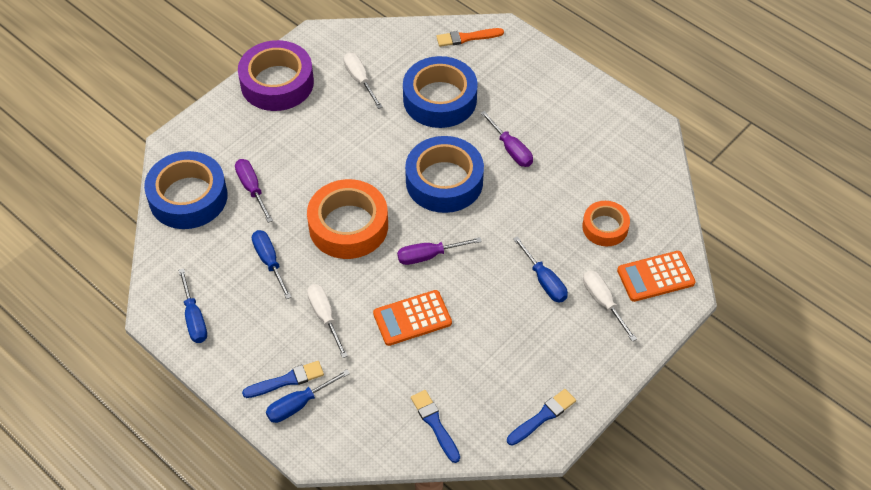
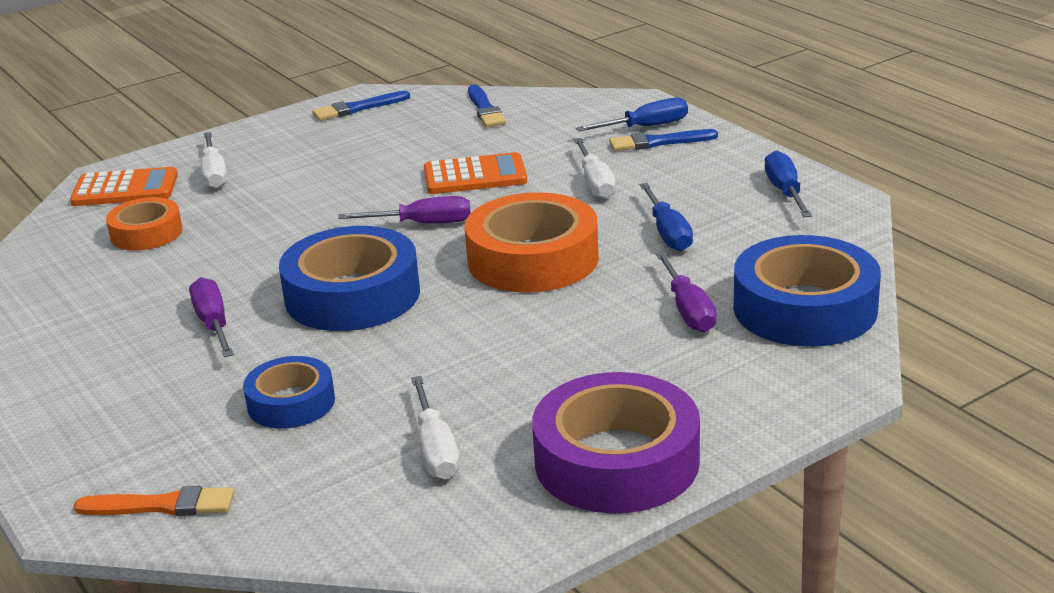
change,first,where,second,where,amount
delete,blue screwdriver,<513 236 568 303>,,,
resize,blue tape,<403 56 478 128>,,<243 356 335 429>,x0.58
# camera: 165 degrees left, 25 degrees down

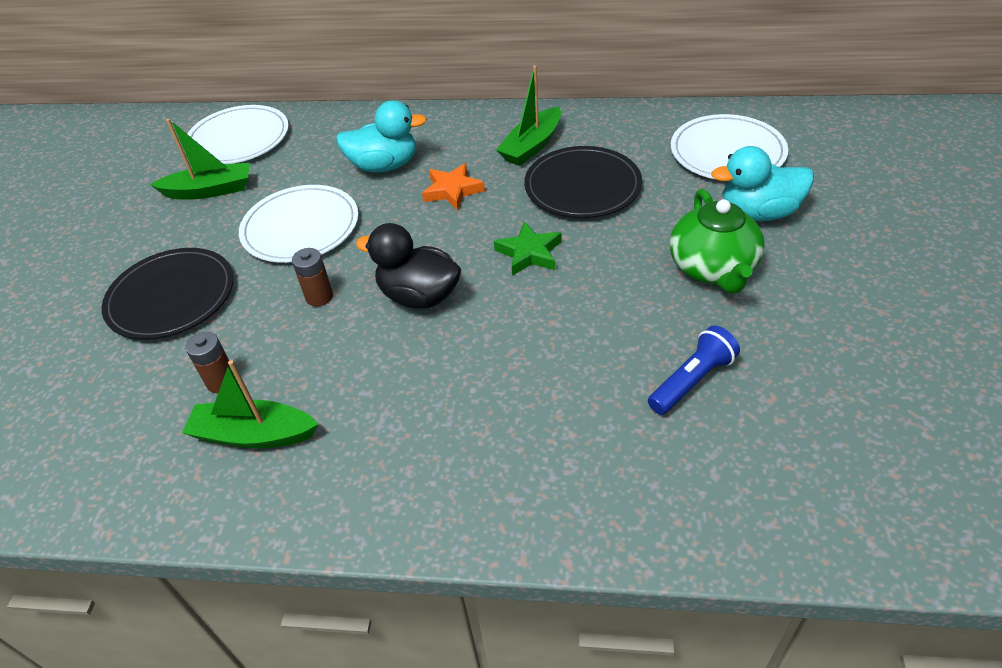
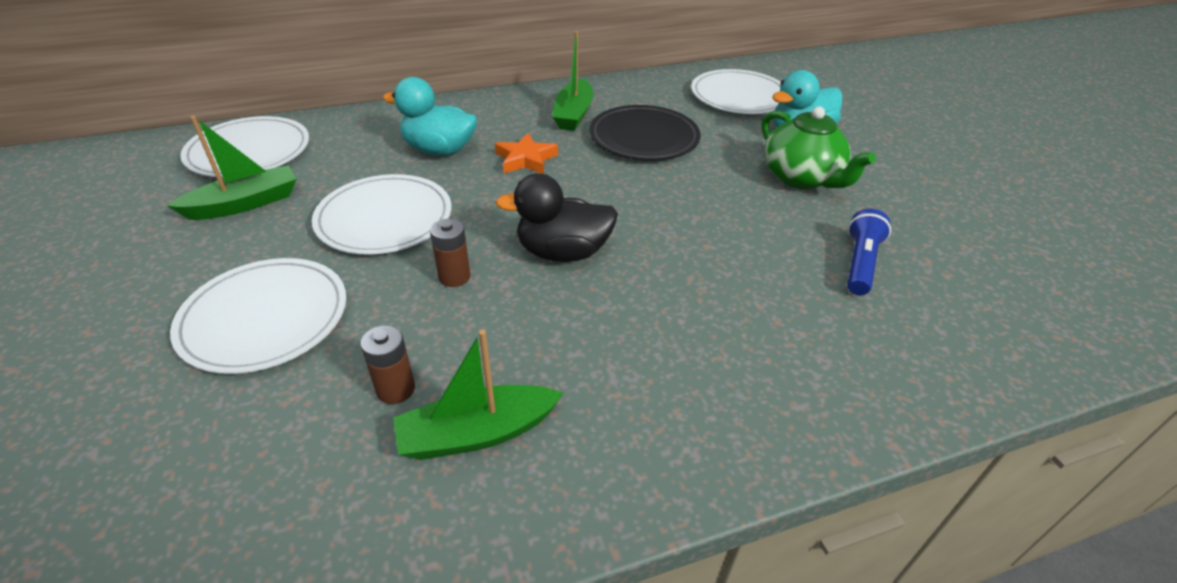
change,first,where,second,where,amount
delete,green star,<494 222 561 276>,,,
recolor,black plate,<102 248 234 340>,white plate,<170 258 347 374>,
rotate,turquoise duck,<336 100 427 172>,,<383 77 477 156>,135 degrees counterclockwise
# camera: 30 degrees left, 5 degrees down

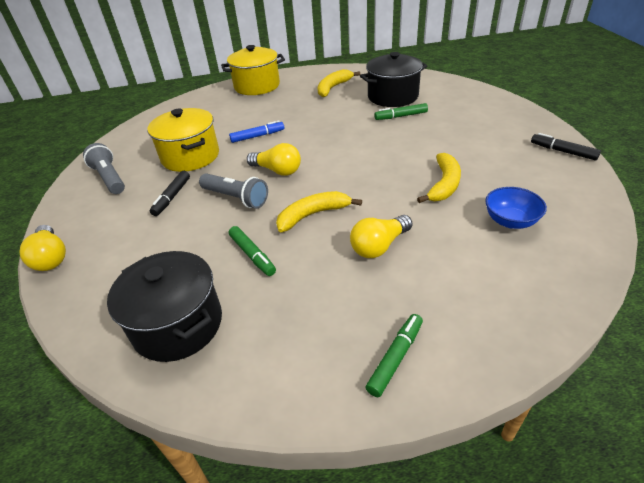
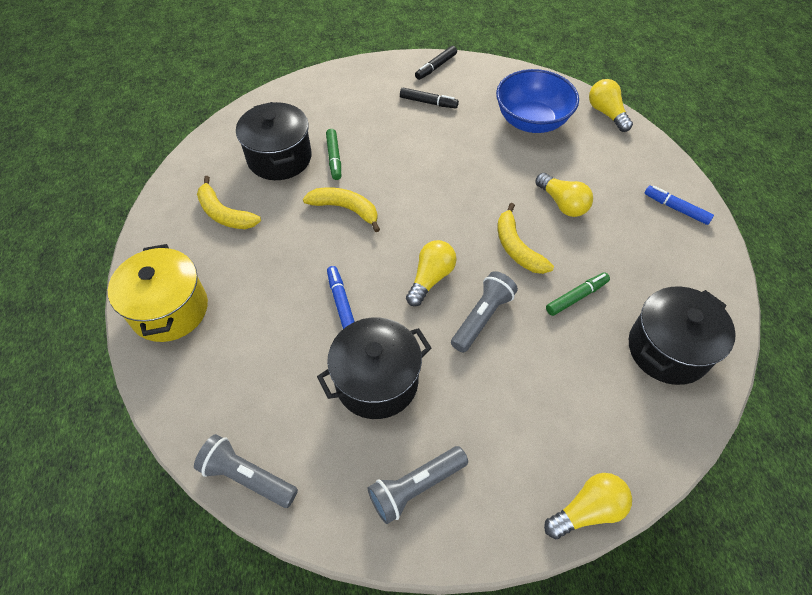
change,first,where,second,where,amount
insert,,,grey flashlight,<194 434 298 508>,
insert,,,yellow light bulb,<589 79 633 132>,
move,black marker,<150 171 190 216>,,<400 88 459 109>,
move,yellow banana,<417 153 461 203>,,<303 187 380 232>,
recolor,yellow pot,<147 108 219 172>,black pot,<317 317 431 419>,
recolor,green marker,<365 314 423 397>,blue marker,<644 185 714 225>,
resize,blue bowl,<485 187 547 229>,,<496 69 579 133>,x1.75
# camera: 90 degrees left, 15 degrees up

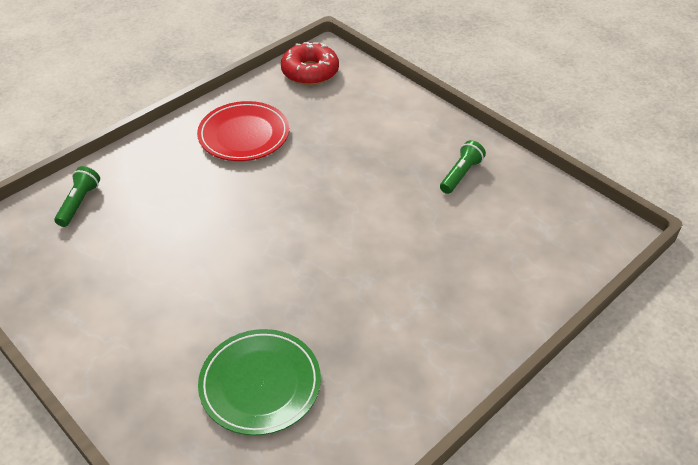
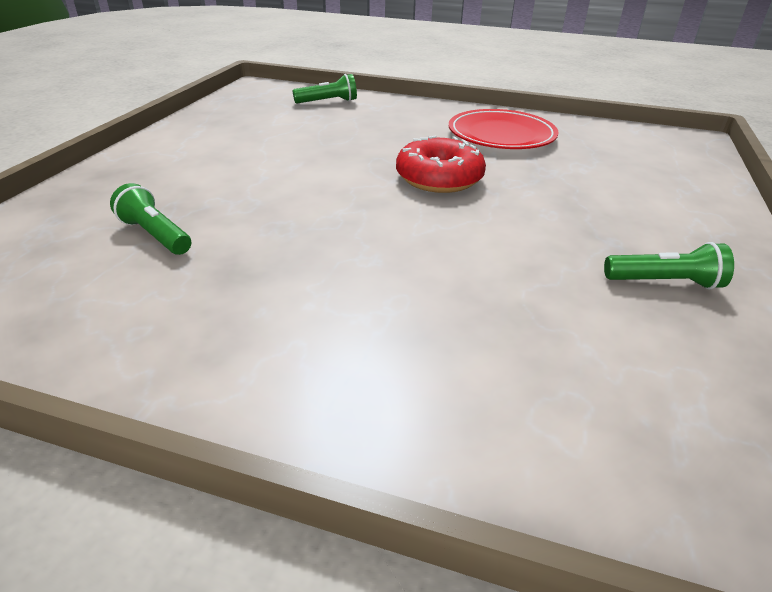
change,first,where,second,where,amount
move,red donut,<281 42 339 85>,,<396 136 486 193>,
replace,green plate,<198 329 321 436>,green flashlight,<110 183 191 255>,
# camera: 60 degrees right, 10 degrees down

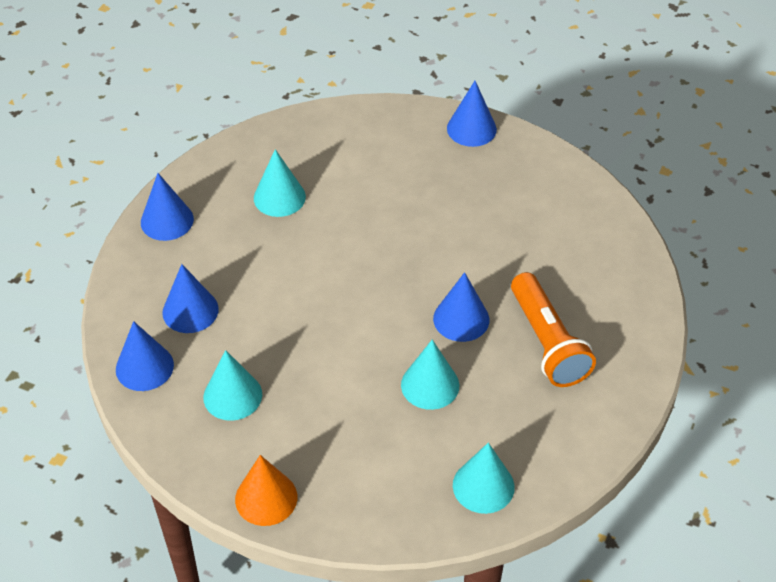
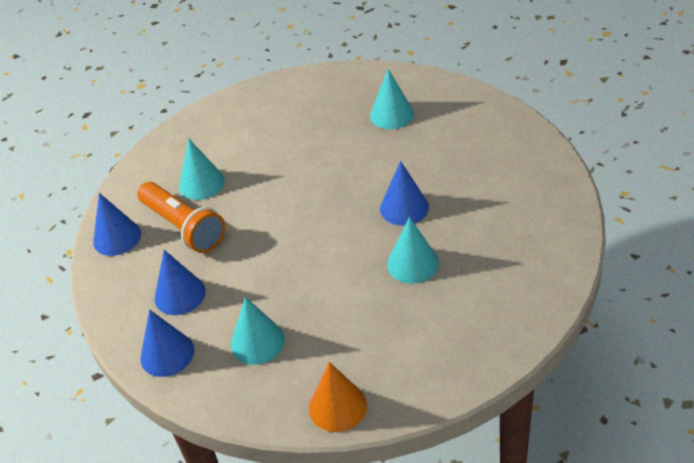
change,first,where,second,where,amount
delete,blue cone,<447 81 497 147>,,,
move,turquoise cone,<453 443 515 514>,,<370 69 414 129>,
move,orange flashlight,<511 272 596 387>,,<137 182 225 253>,
# camera: 20 degrees left, 5 degrees down

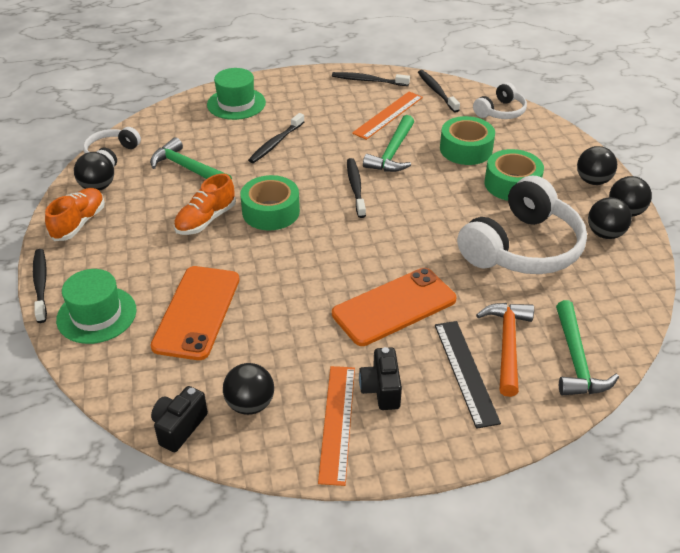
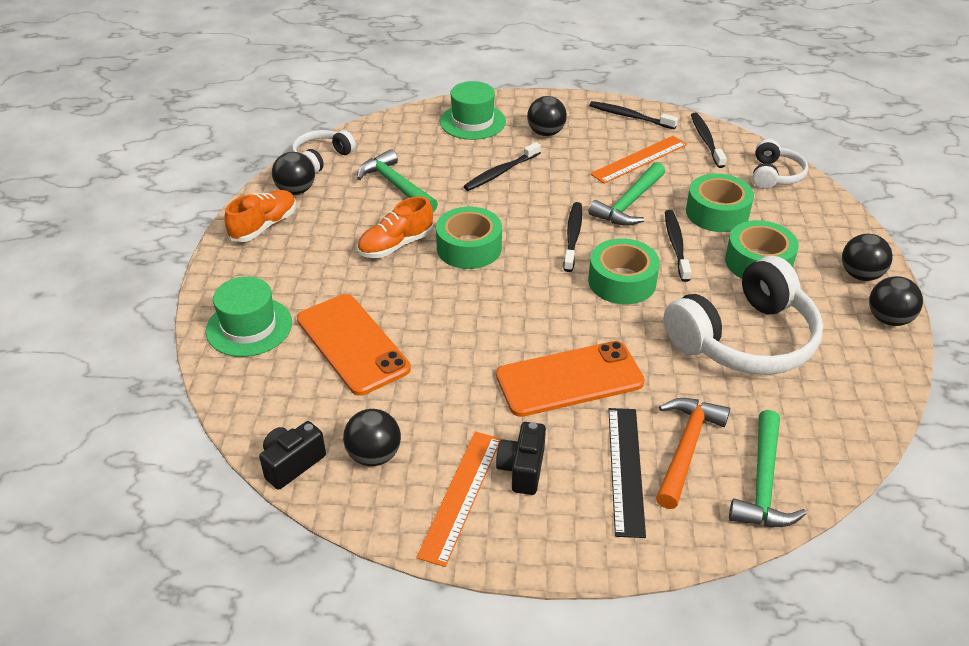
change,first,where,second,where,amount
insert,,,green tape,<588 238 660 304>,
move,black toothbrush,<33 249 47 323>,,<665 210 691 282>,
move,black ball,<588 197 632 239>,,<527 96 567 136>,
rotate,orange phone,<150 266 239 360>,,<297 294 411 396>,60 degrees counterclockwise
rotate,white headphones,<473 82 527 119>,,<753 139 808 189>,45 degrees counterclockwise
# camera: 15 degrees right, 0 degrees up

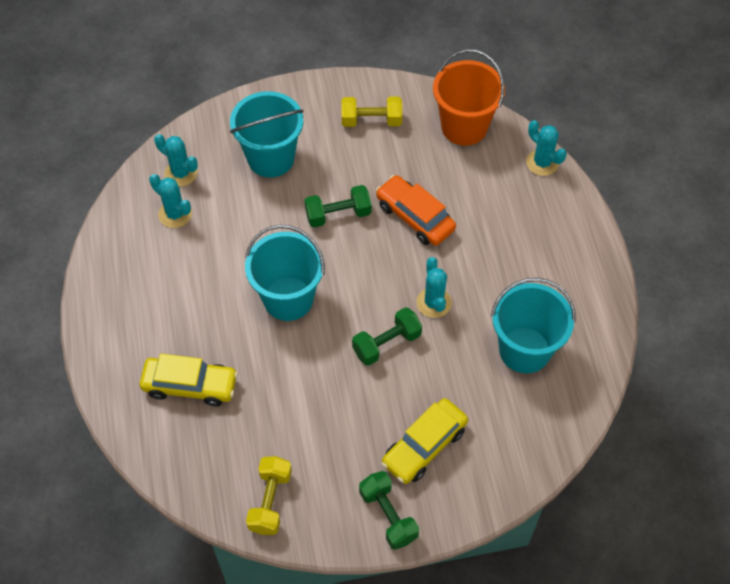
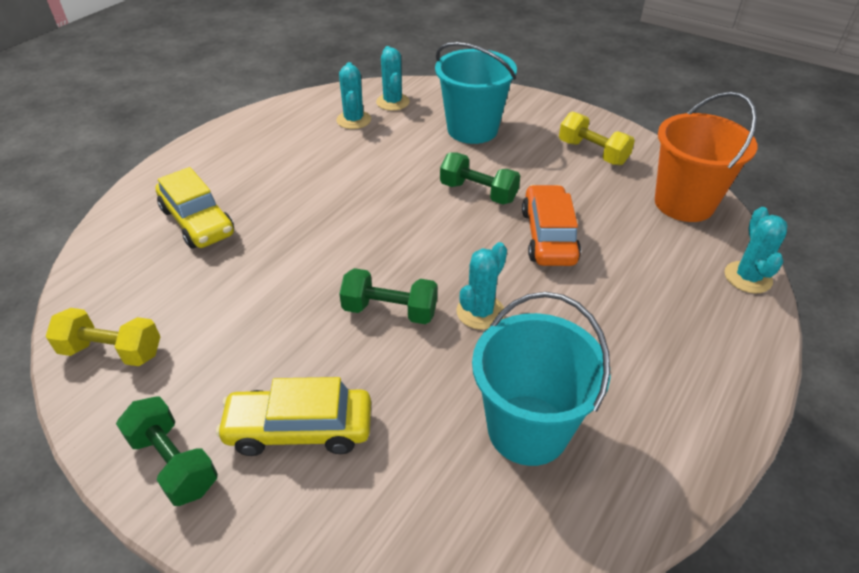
change,first,where,second,where,amount
delete,turquoise bucket,<245 225 325 321>,,,
rotate,yellow dumbbell,<246 456 292 535>,,<45 308 161 366>,45 degrees clockwise
rotate,green dumbbell,<359 471 419 550>,,<116 396 218 506>,60 degrees counterclockwise
# camera: 45 degrees right, 15 degrees down

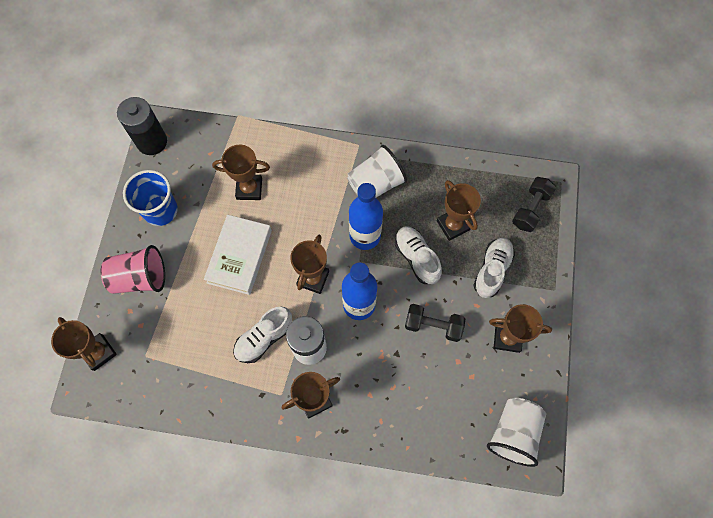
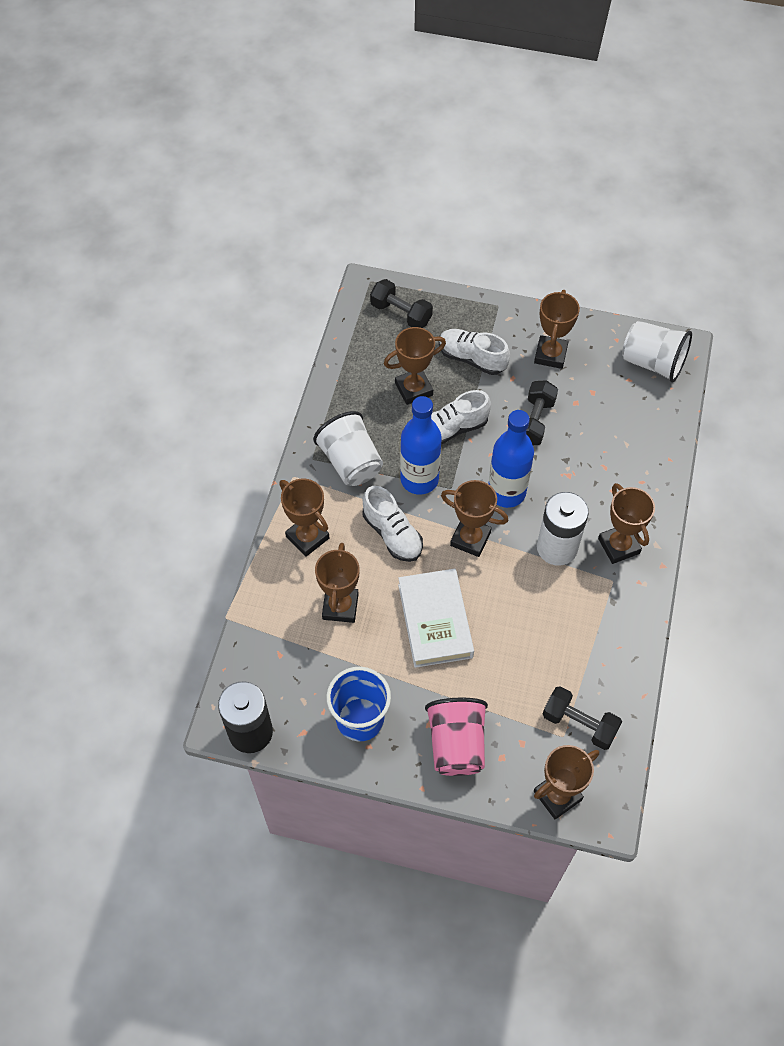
change,first,where,second,where,amount
insert,,,brown trophy,<279 478 329 557>,
insert,,,black dumbbell,<543 686 622 750>,
move,white shoe,<233 307 292 363>,,<363 486 423 562>,
rotate,white book,<204 215 272 295>,,<398 569 474 668>,60 degrees clockwise
# camera: 85 degrees left, 10 degrees down

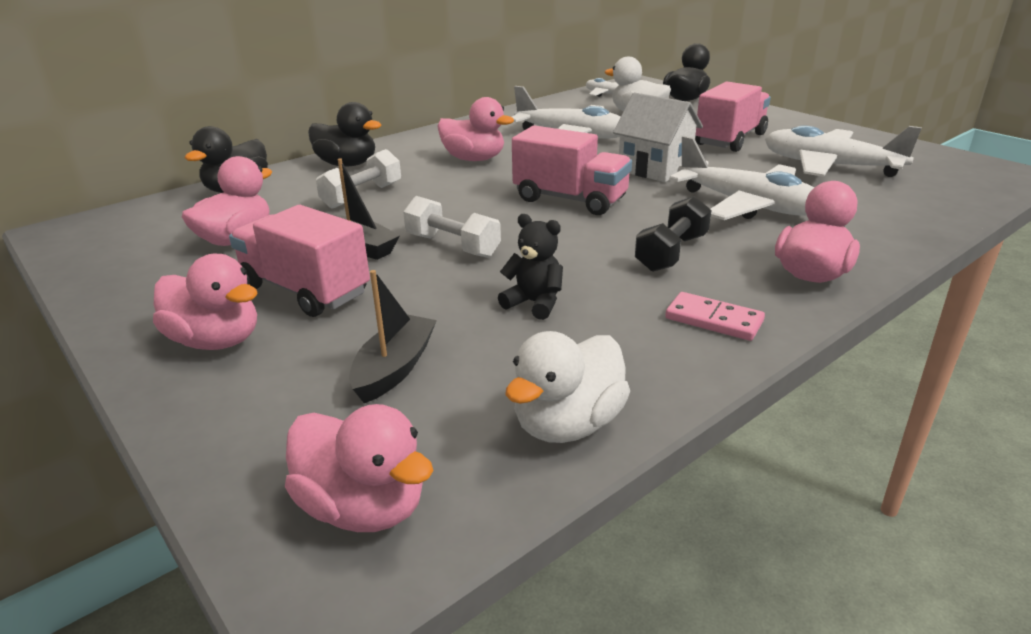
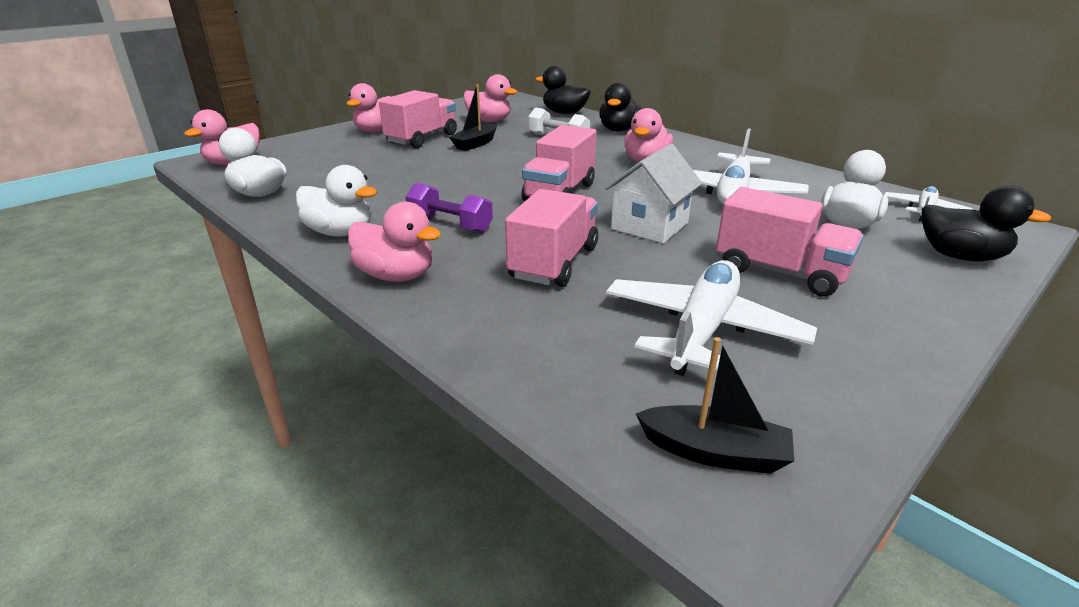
change,first,where,second,where,amount
delete,white dumbbell,<403 196 501 258>,,,
delete,black teddy bear,<498 214 563 320>,,,
move,black boat,<349 270 437 403>,,<636 337 794 474>,
replace,pink domino,<665 292 765 341>,white duck,<296 165 377 237>,
replace,white plane,<669 136 814 220>,pink truck,<505 189 598 287>,
recolor,black dumbbell,<635 196 711 272>,purple dumbbell,<406 183 493 233>,
# camera: 85 degrees right, 0 degrees up

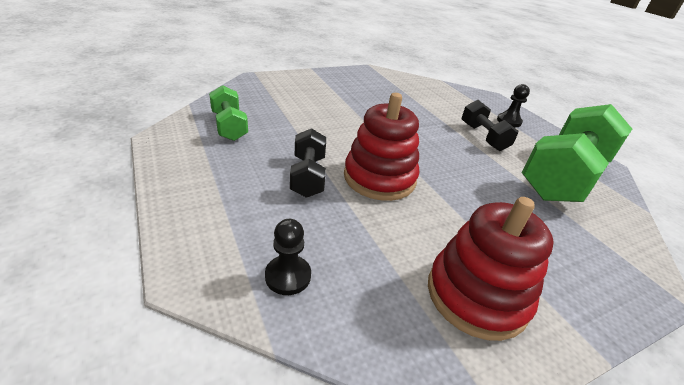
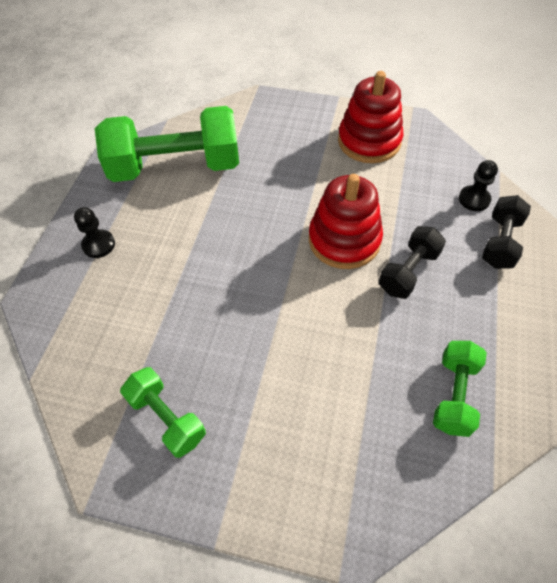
change,first,where,second,where,amount
insert,,,green dumbbell,<120 367 206 458>,
move,black dumbbell,<462 100 518 151>,,<482 195 531 269>,
# camera: 135 degrees left, 20 degrees up

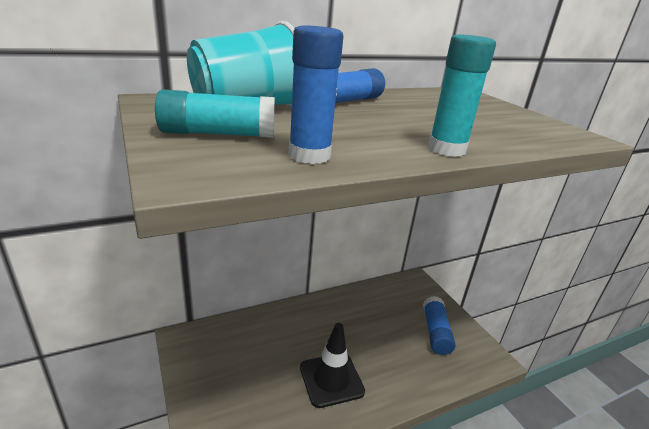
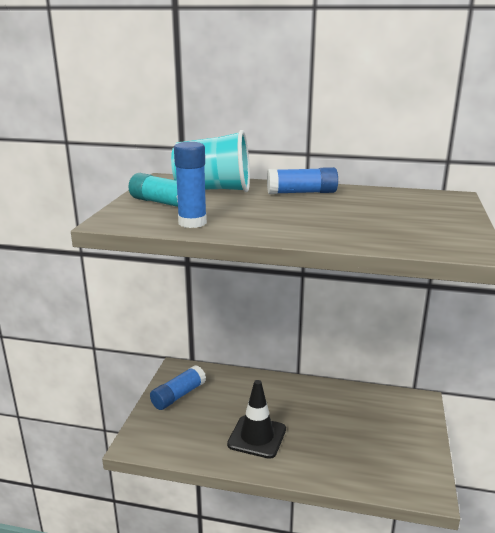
change,first,where,second,where,amount
delete,turquoise glue stick,<428 35 496 157>,,,
move,blue glue stick,<423 296 456 355>,,<150 365 206 410>,
# camera: 40 degrees right, 5 degrees down

